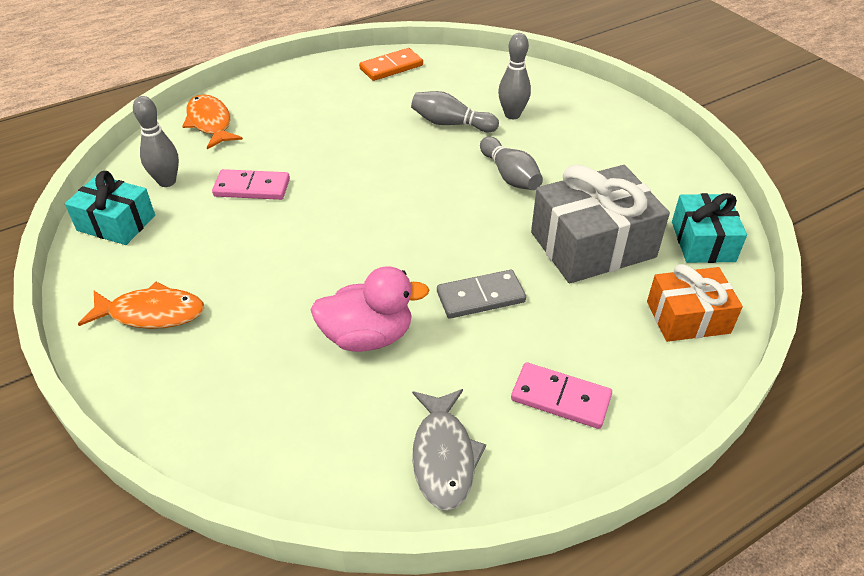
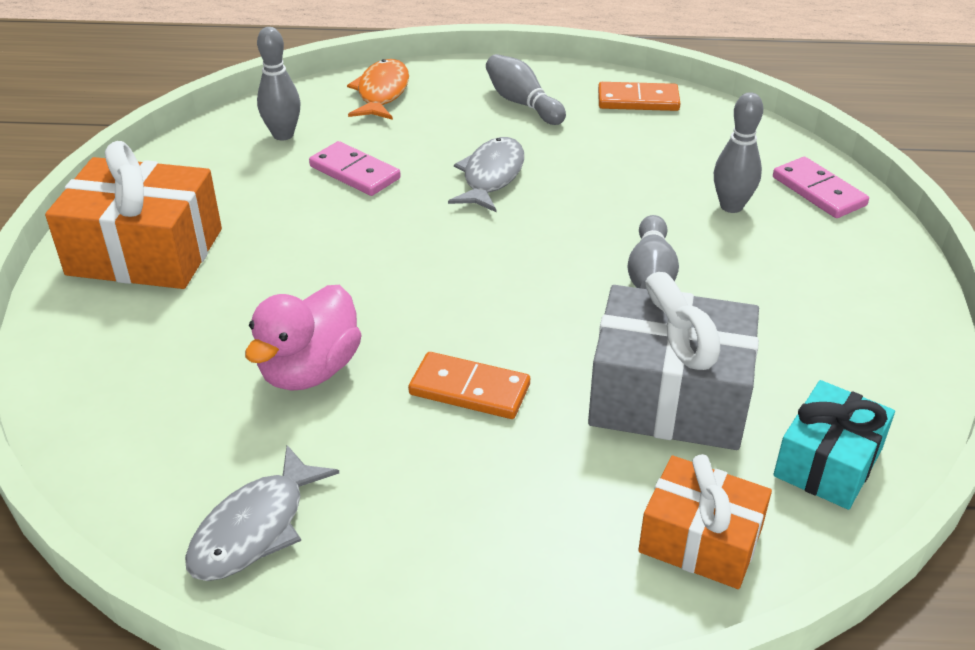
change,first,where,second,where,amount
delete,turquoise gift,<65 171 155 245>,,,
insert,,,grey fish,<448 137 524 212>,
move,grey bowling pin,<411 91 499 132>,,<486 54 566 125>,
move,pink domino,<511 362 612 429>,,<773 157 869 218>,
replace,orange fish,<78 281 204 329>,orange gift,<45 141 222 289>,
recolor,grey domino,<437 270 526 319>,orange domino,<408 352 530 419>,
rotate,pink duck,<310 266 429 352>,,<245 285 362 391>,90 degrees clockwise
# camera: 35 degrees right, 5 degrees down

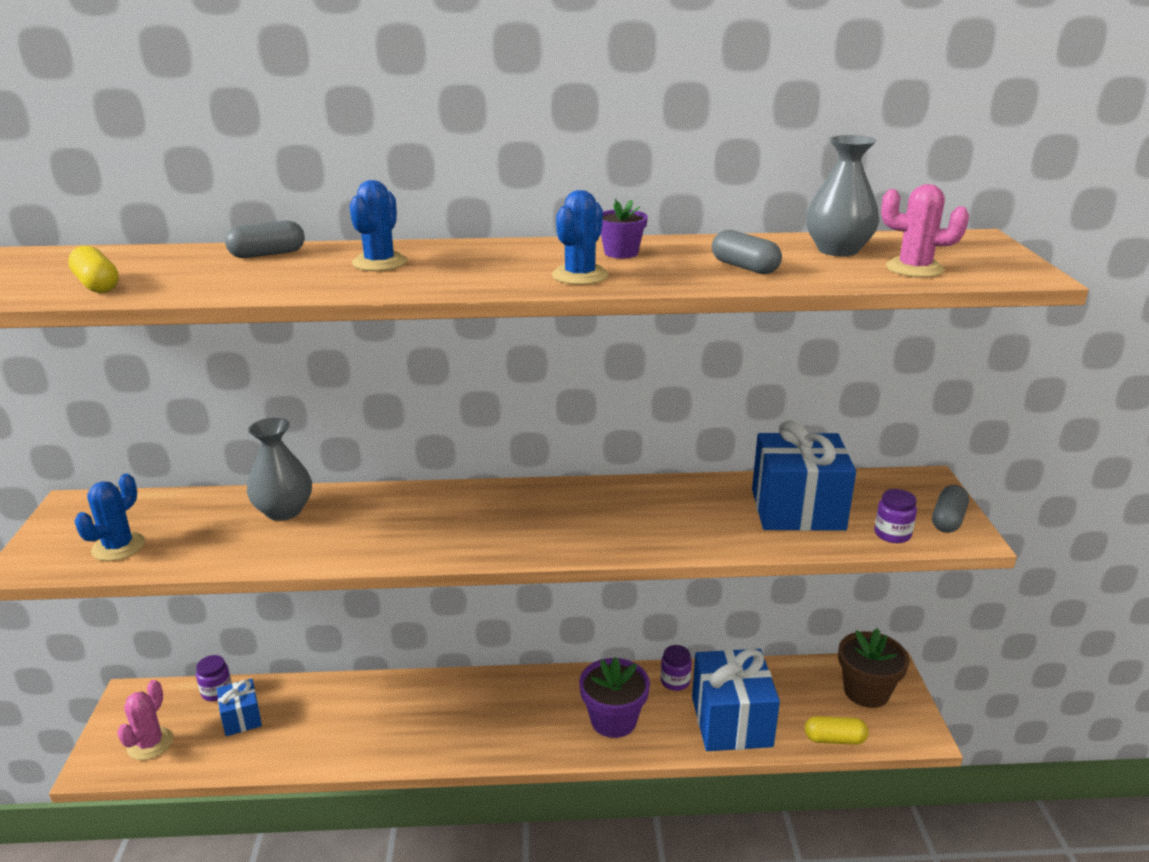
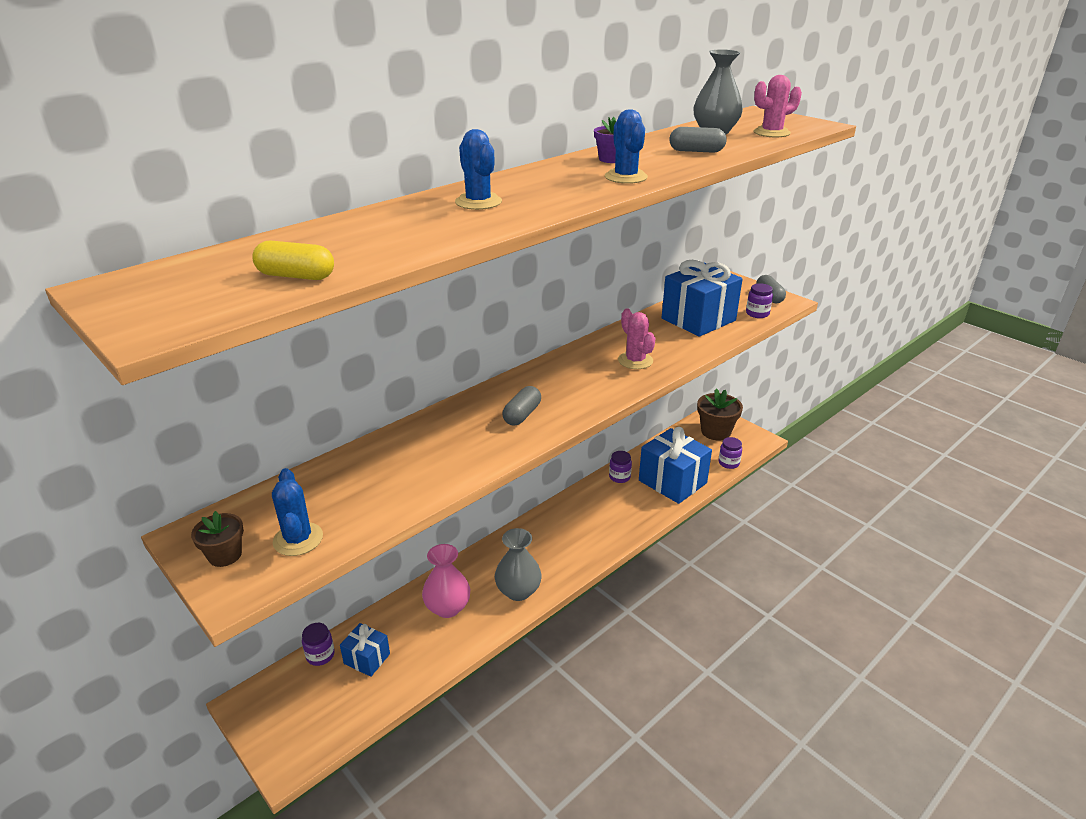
change,first,where,second,where,amount
delete,purple flower pot,<579 657 650 738>,,,
insert,,,brown flower pot,<191 511 244 567>,
insert,,,pink vase,<422 544 470 618>,
move,pink cactus,<117 680 173 760>,,<618 308 655 369>,
move,grey capsule,<225 221 305 258>,,<502 386 541 425>,
move,grey vase,<247 418 312 521>,,<495 528 542 601>,
replace,yellow capsule,<805 716 869 745>,purple jar,<719 437 742 469>,
# camera: 40 degrees left, 5 degrees up

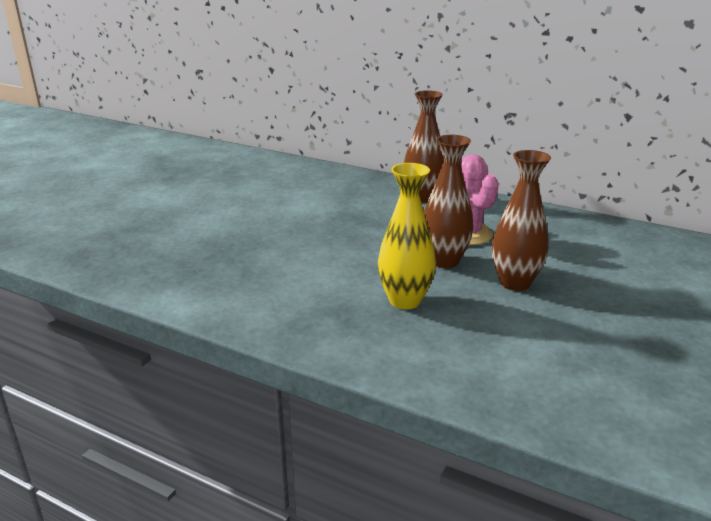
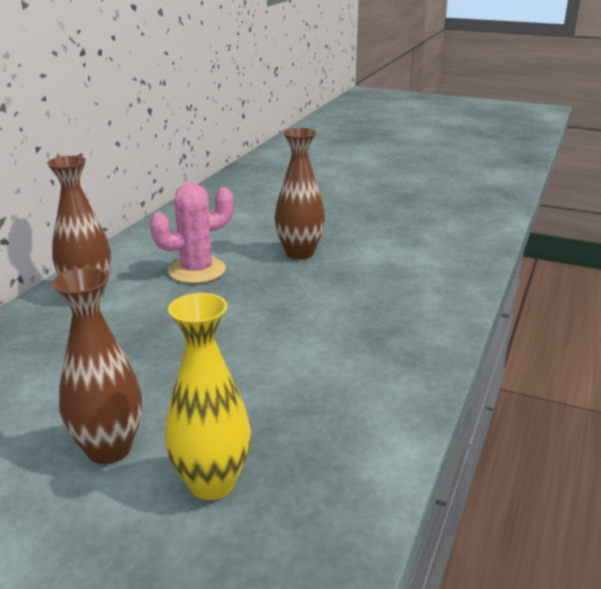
change,first,where,second,where,amount
move,yellow vase,<378 163 436 309>,,<165 293 251 500>,
move,brown vase,<424 135 474 268>,,<52 267 142 464>,
# camera: 95 degrees left, 0 degrees up

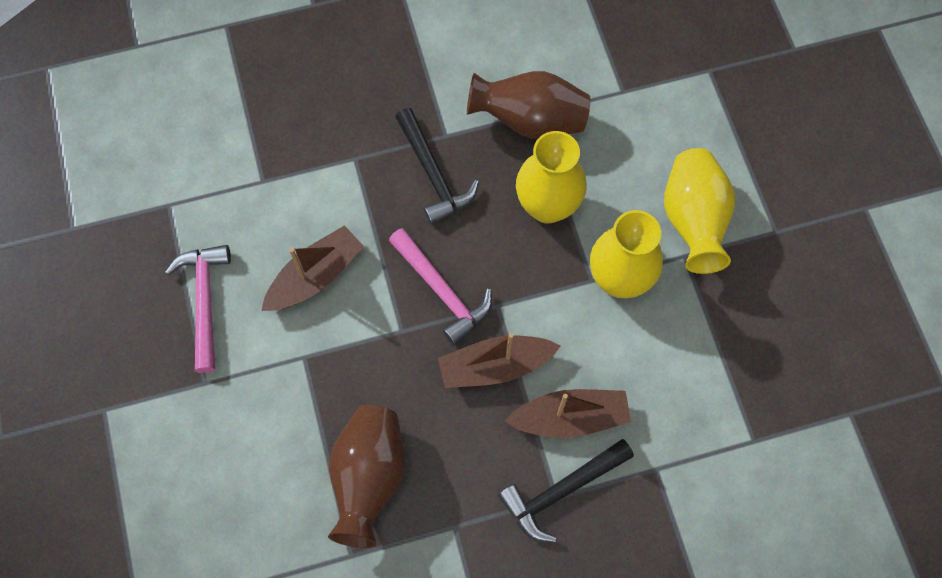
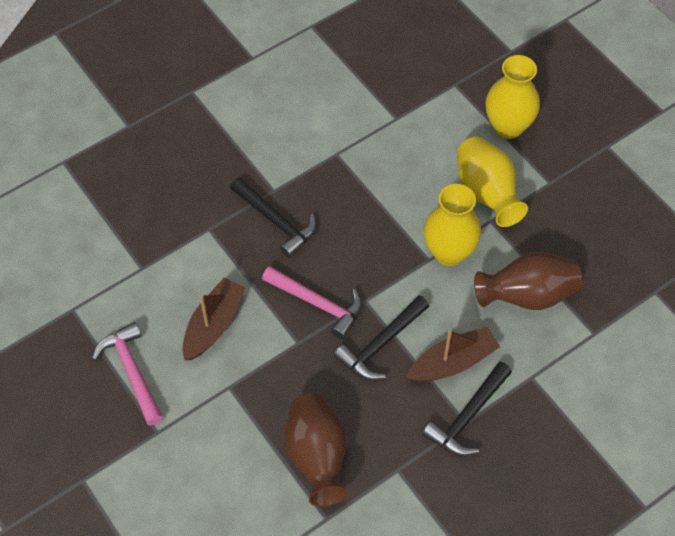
change,first,where,second,where,amount
move,brown vase,<467 71 590 139>,,<474 252 582 310>,
move,yellow vase,<516 131 587 224>,,<485 55 540 139>,
replace,brown boat,<438 333 560 388>,black hammer,<334 295 429 380>,
# camera: 20 degrees left, 10 degrees down

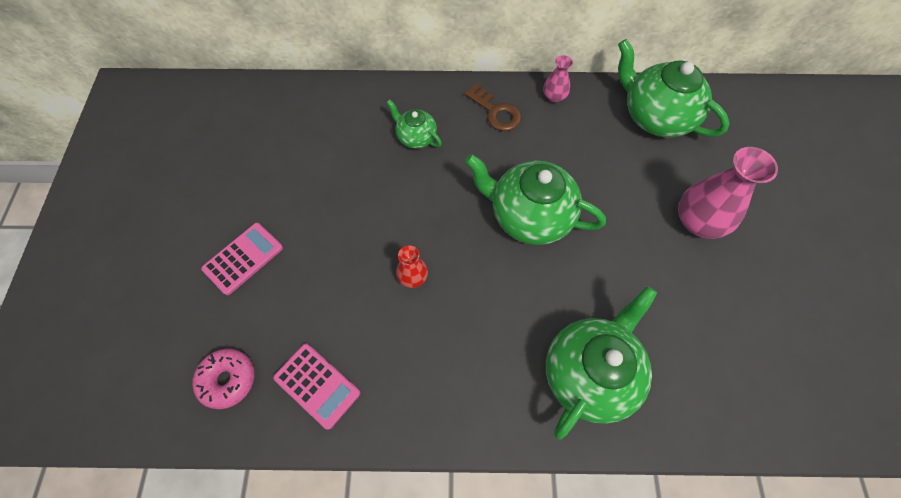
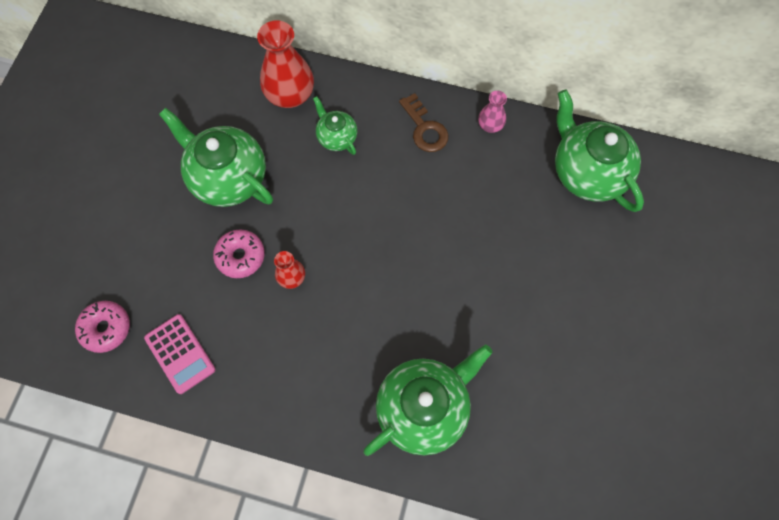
change,first,where,second,where,amount
delete,pink calculator,<201 223 283 295>,,,
delete,pink vase,<678 147 778 239>,,,
insert,,,pink donut,<213 230 265 278>,
insert,,,red vase,<257 20 314 108>,
move,green teapot,<465 154 606 245>,,<159 108 273 207>,
# camera: 15 degrees right, 5 degrees up

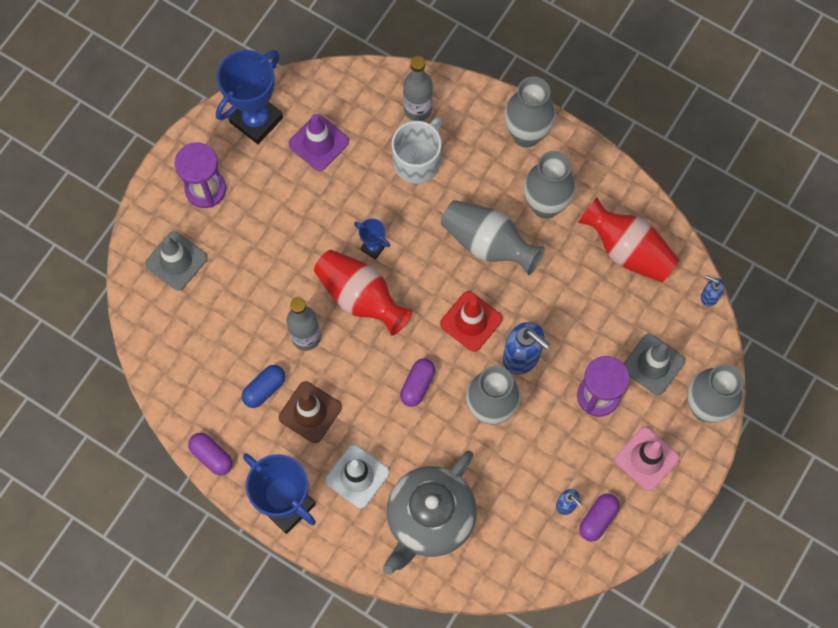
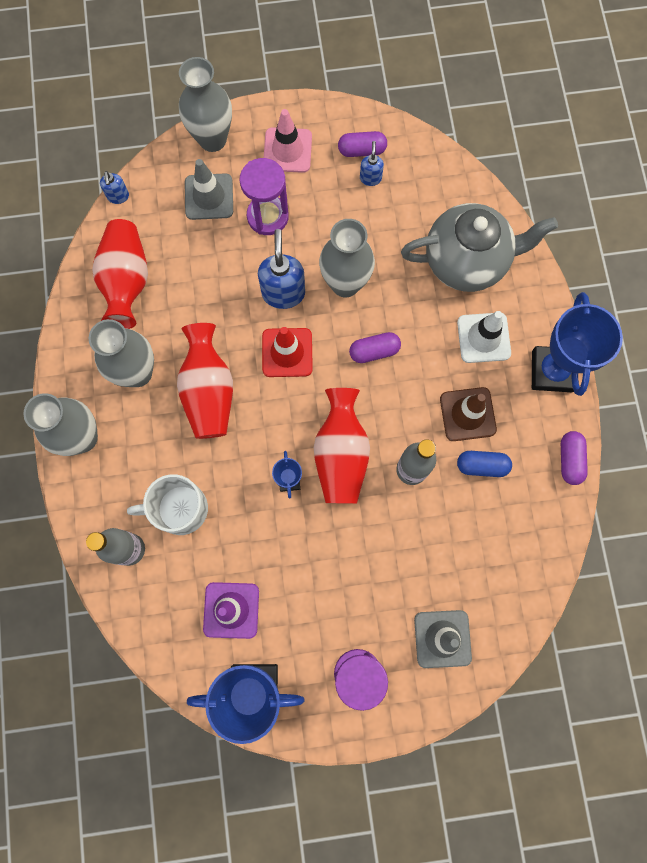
change,first,where,second,where,amount
recolor,grey vase,<441 200 545 275>,red vase,<177 323 233 439>,
# camera: 130 degrees left, 5 degrees up

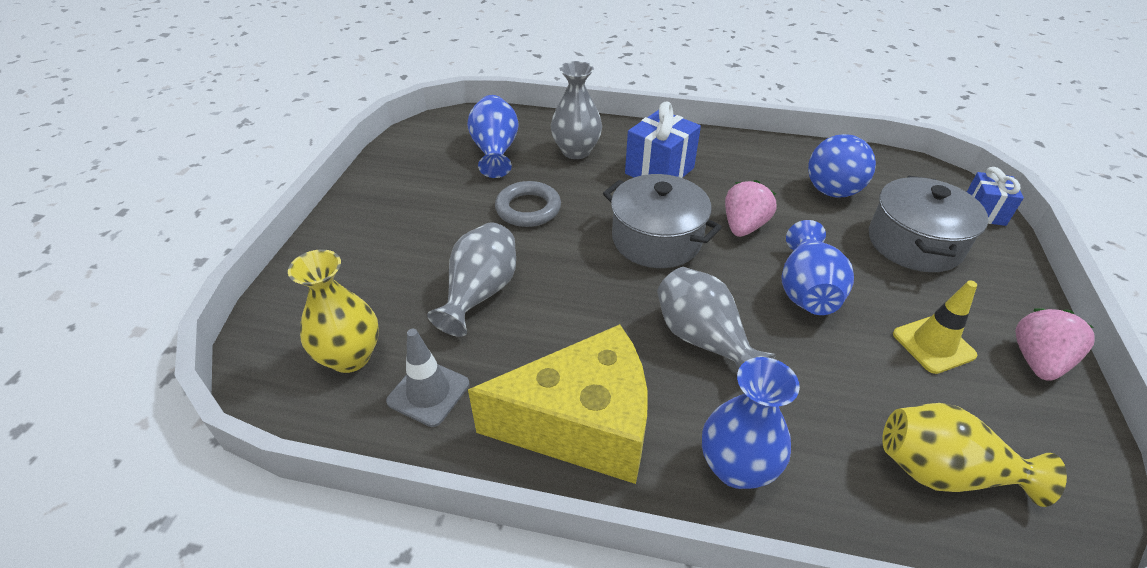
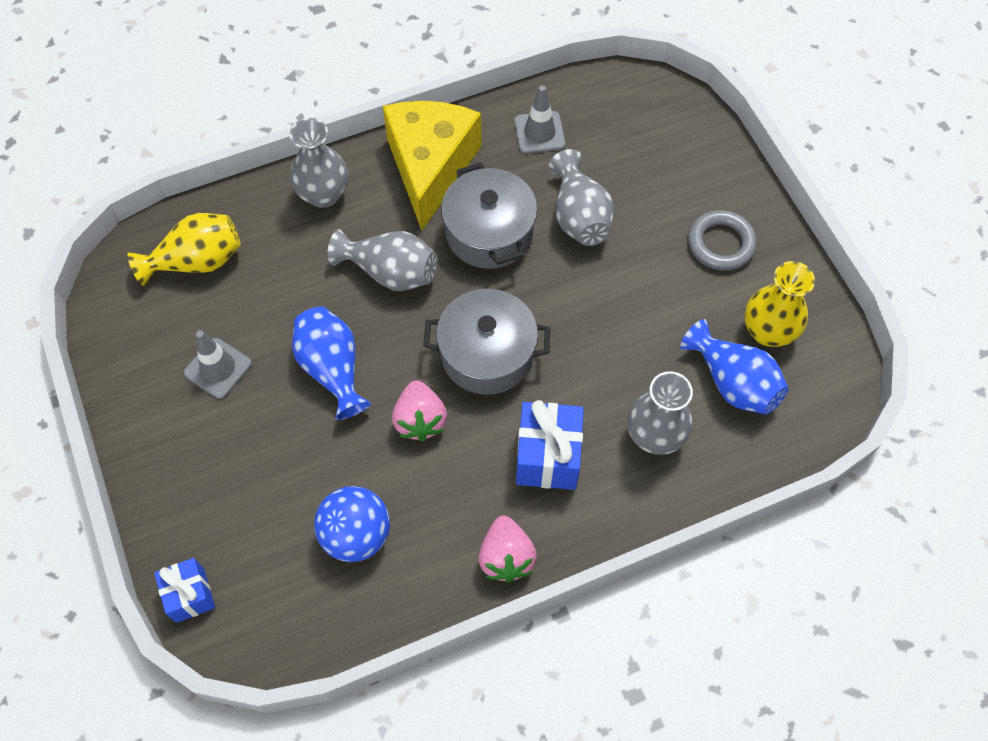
change,first,where,second,where,amount
move,yellow vase,<288 249 379 373>,,<745 261 815 347>,
move,grey ring,<495 181 561 227>,,<688 210 757 271>,
move,grey pot,<869 176 989 272>,,<441 163 537 269>,
move,pink strawberry,<1015 308 1095 381>,,<478 515 537 582>,
recolor,blue vase,<702 357 800 489>,grey vase,<290 118 348 208>,
recolor,yellow traffic cone,<893 280 977 374>,grey traffic cone,<184 330 252 399>,
rotate,yellow cheese,<468 324 647 484>,,<382 101 482 230>,135 degrees clockwise
# camera: 145 degrees right, 20 degrees up

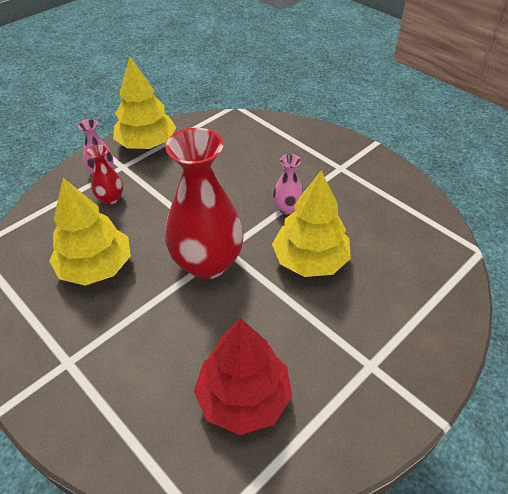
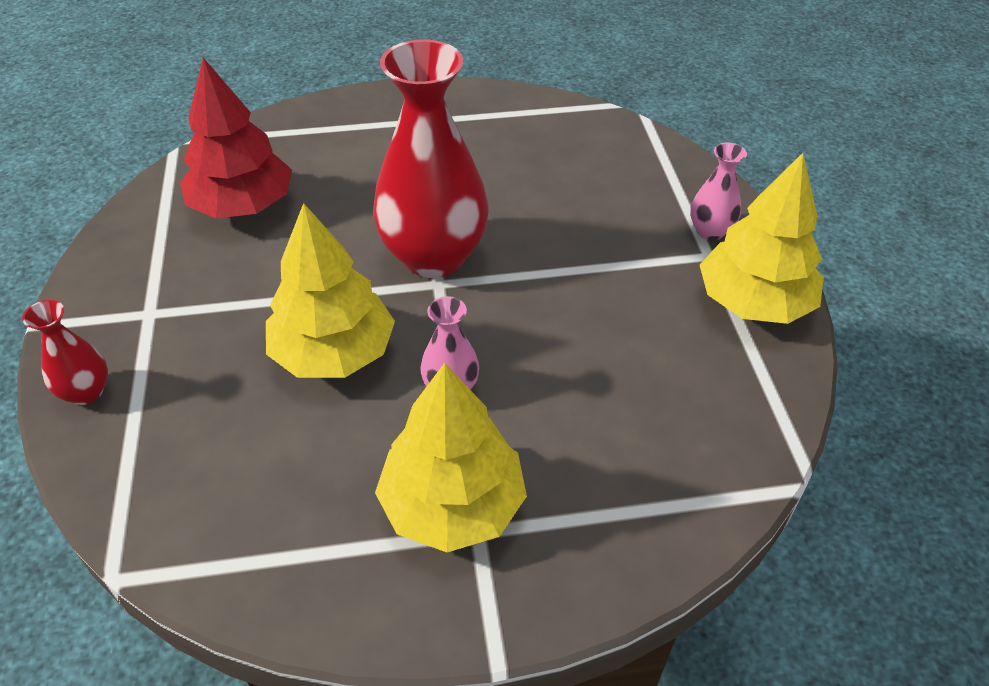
change,first,where,second,where,amount
move,yellow tree,<49 178 131 286>,,<375 363 527 552>,
move,red vase,<87 145 123 205>,,<22 300 108 405>,
# camera: 125 degrees right, 0 degrees up

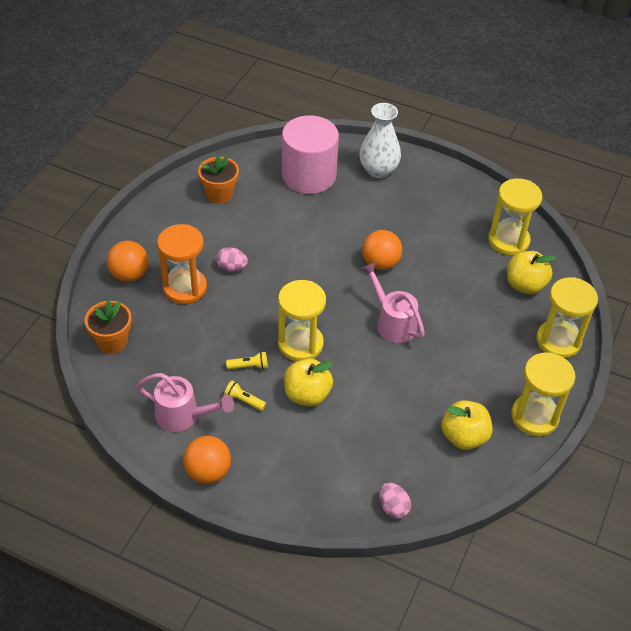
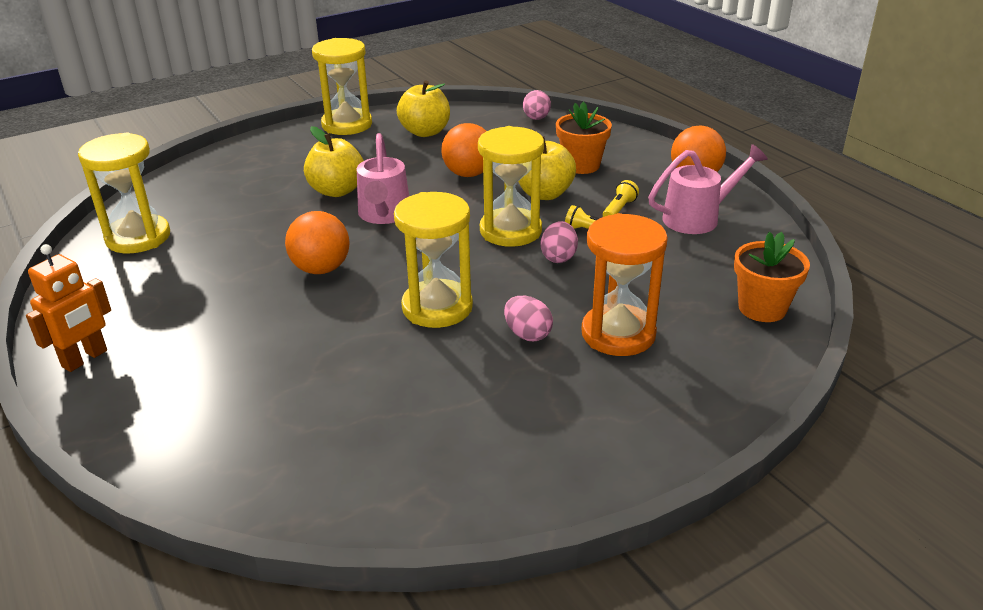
change,first,where,second,where,amount
delete,pink cylinder,<282 115 339 194>,,,
delete,white vase,<359 103 401 178>,,,
insert,,,orange robot,<26 244 111 372>,
insert,,,pink egg,<541 221 578 263>,
move,orange ball,<107 241 149 282>,,<441 123 486 177>,
move,orange flower pot,<198 155 239 204>,,<556 101 612 174>,
move,yellow apple,<507 251 556 294>,,<304 126 364 197>,
move,yellow hourglass,<536 277 598 358>,,<394 192 473 328>,
rotate,pink watering can,<137 373 234 432>,,<648 144 768 234>,105 degrees clockwise
rotate,yellow flashlight,<224 380 266 411>,,<603 180 639 217>,120 degrees counterclockwise
# camera: 145 degrees left, 15 degrees down

